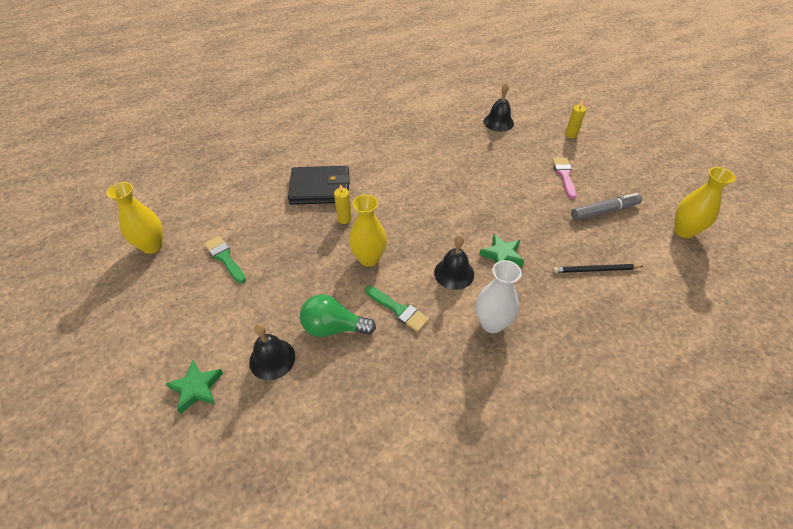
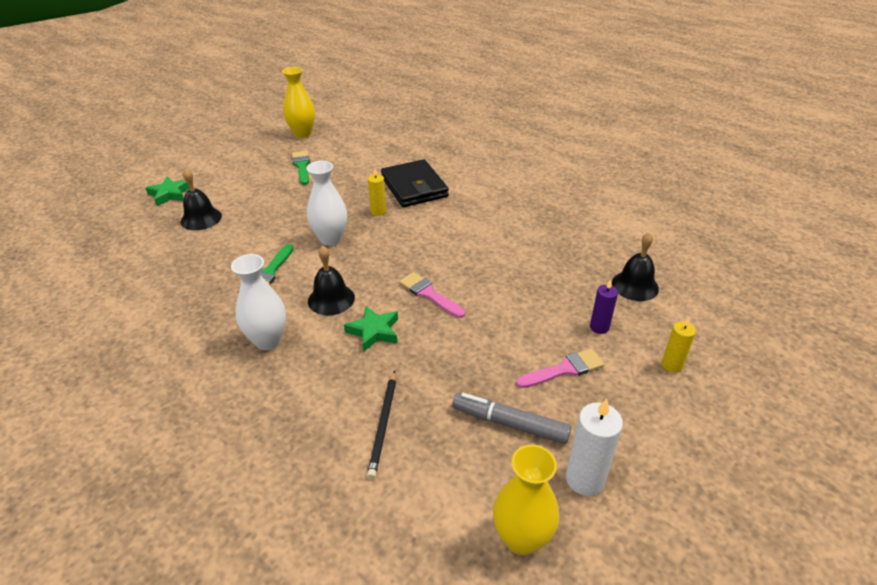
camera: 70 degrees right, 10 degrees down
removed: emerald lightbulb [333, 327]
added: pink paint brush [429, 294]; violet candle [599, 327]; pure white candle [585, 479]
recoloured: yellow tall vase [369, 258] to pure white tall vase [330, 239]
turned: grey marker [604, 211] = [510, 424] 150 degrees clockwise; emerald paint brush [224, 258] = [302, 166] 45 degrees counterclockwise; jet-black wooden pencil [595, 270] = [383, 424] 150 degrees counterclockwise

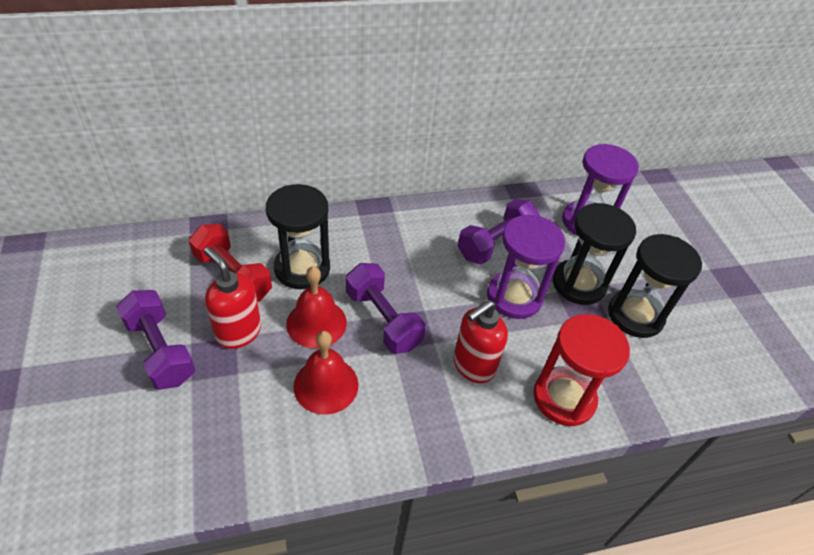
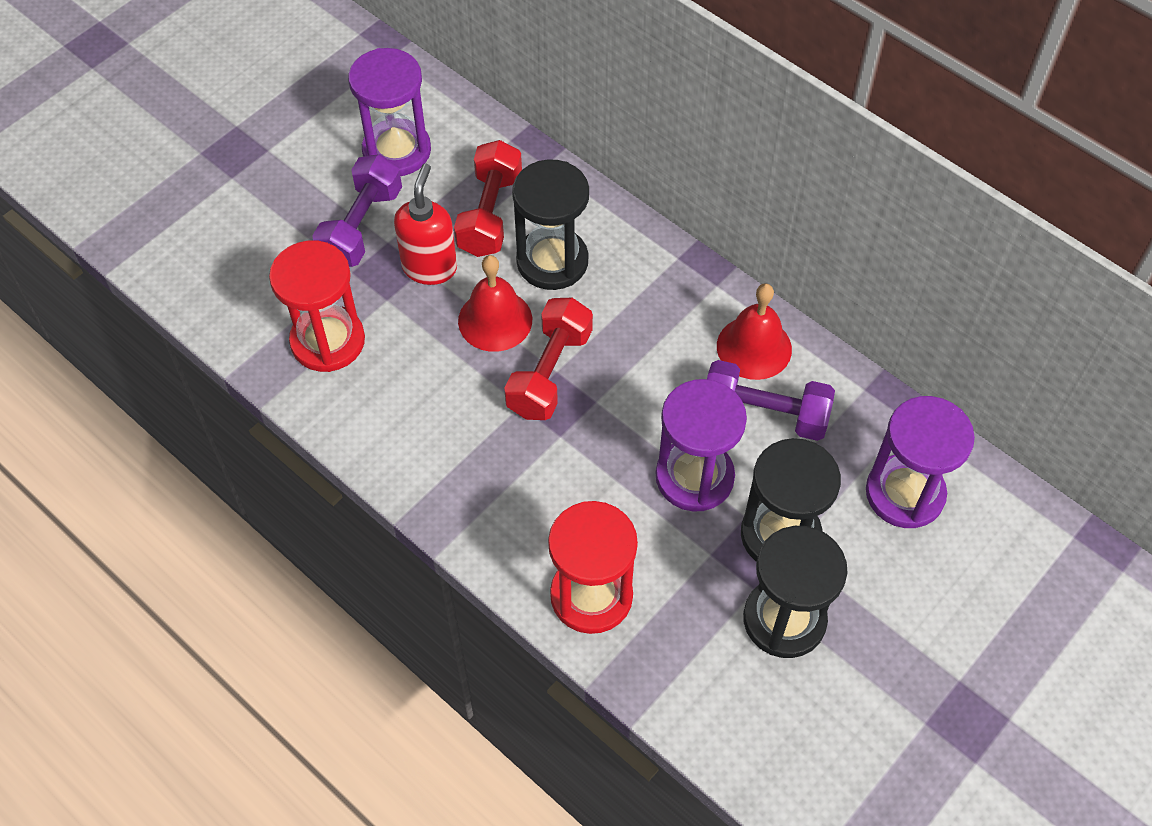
camera: 60 degrees right, 10 degrees up
removed: red pump bottle [473, 366]
added: violet sand timer [397, 151]; red sand timer [327, 341]
moved: red hand bell [326, 385] to [754, 347]
recoloured: violet dumbbell [383, 319] to red dumbbell [549, 373]

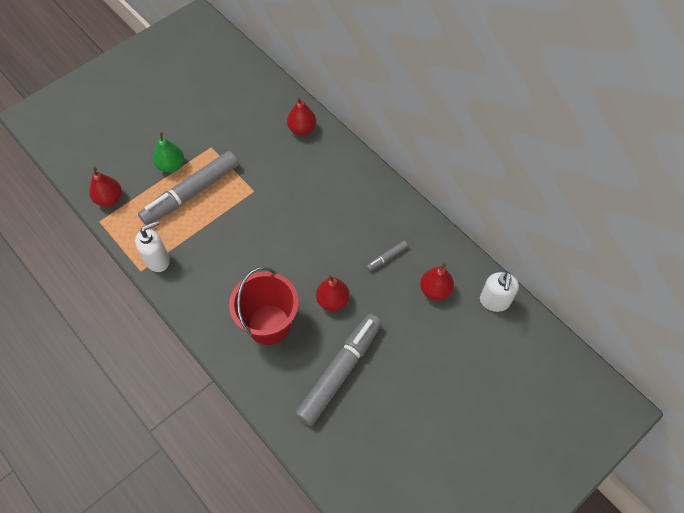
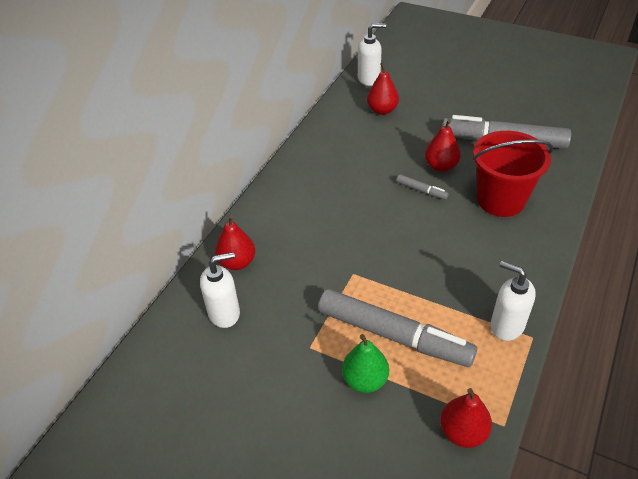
camera: 110 degrees left, 15 degrees down
added: pure white pump bottle [224, 313]
moved: grey marker [387, 257] to [421, 190]

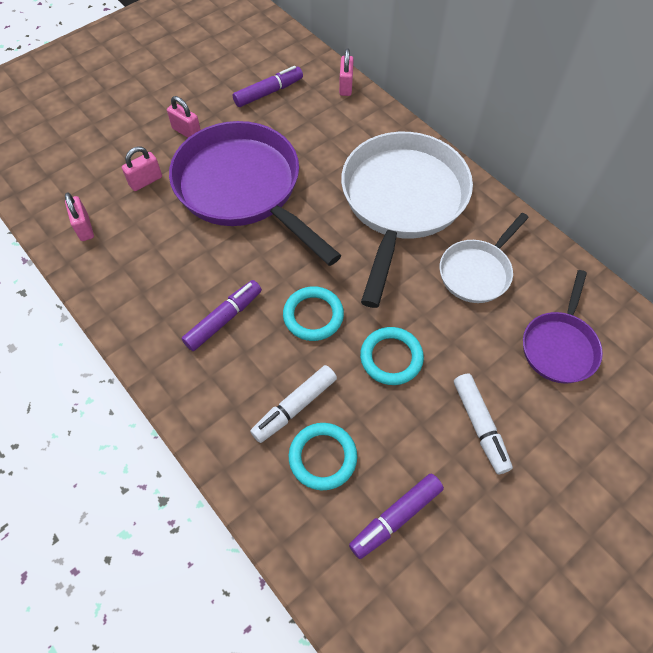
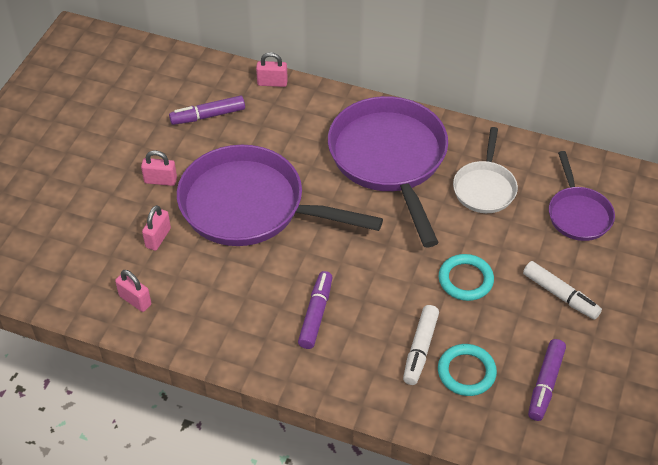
camera: 30 degrees left, 10 degrees down
removed: turquoise hoop [313, 315]
recoloured: pure white frying pan [402, 202] to violet frying pan [389, 159]
turned: pink padlock [346, 86] = [272, 83] 60 degrees counterclockwise; violet marker [269, 92] = [208, 116] 135 degrees counterclockwise

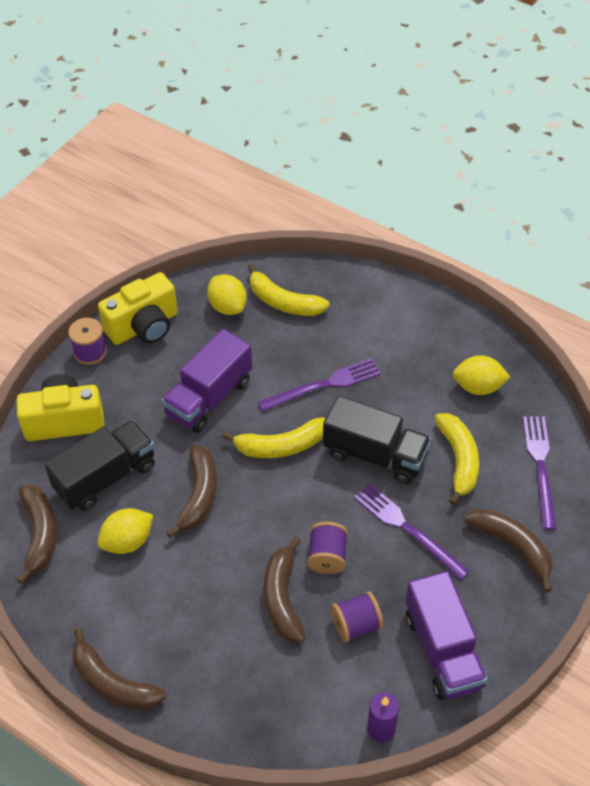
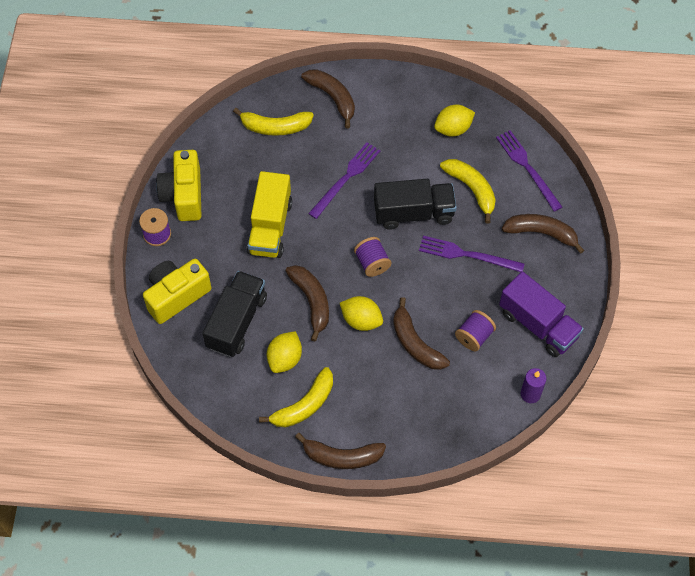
camera: 30 degrees left, 10 degrees up
moved: yellow lemon [227, 306] to [361, 320]; yellow banana fruit [280, 446] to [304, 405]; dark brown banana fruit [40, 534] to [333, 98]; violet reel of thread [327, 557] to [372, 263]
recoloured: violet lorry [209, 397] to yellow lorry [270, 227]
turned: yellow camera [144, 326] = [184, 195] 150 degrees clockwise

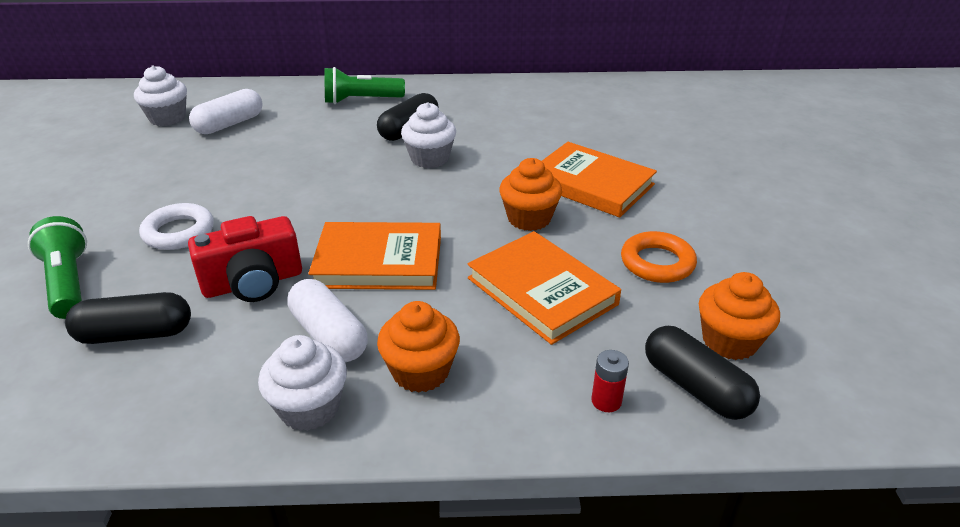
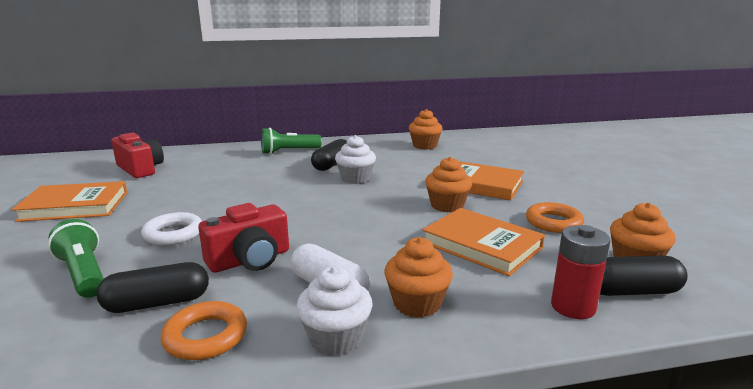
camera: 10 degrees left, 15 degrees down
removed: pure white pill shape [229, 124]
added: bright orange muffin [424, 146]; bright orange hoop [205, 336]
moved: bright orange hardcover [379, 261] to [75, 206]
replaced: pure white muffin [167, 118] to red camera [140, 169]
turned: jet-black pill shape [695, 387] = [631, 291] 45 degrees counterclockwise
resized: red battery [606, 401] = [573, 307] x1.75

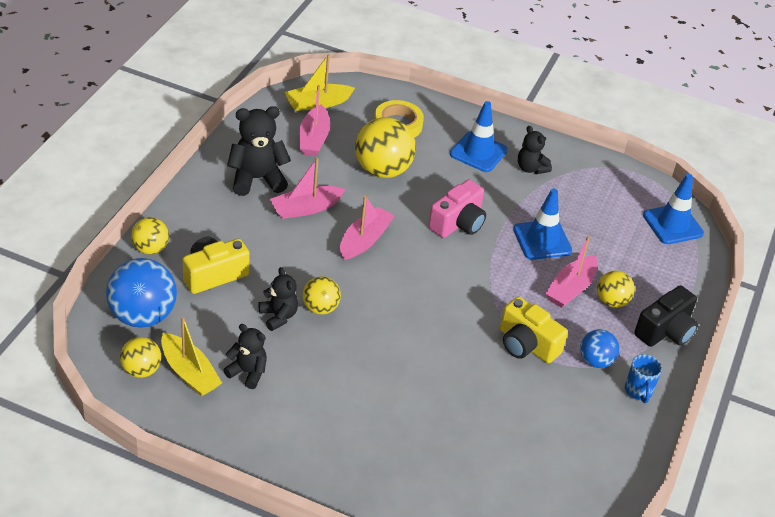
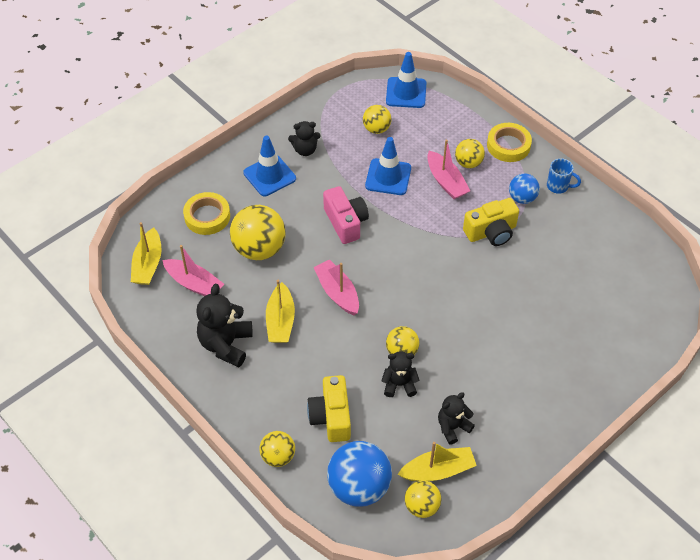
camera: 60 degrees left, 10 degrees up
added: yellow sphere [376, 129]
replaced: jet-black camera [665, 331] to yellow tape [508, 145]
recoloured: pink toy boat [305, 208] to yellow toy boat [280, 321]

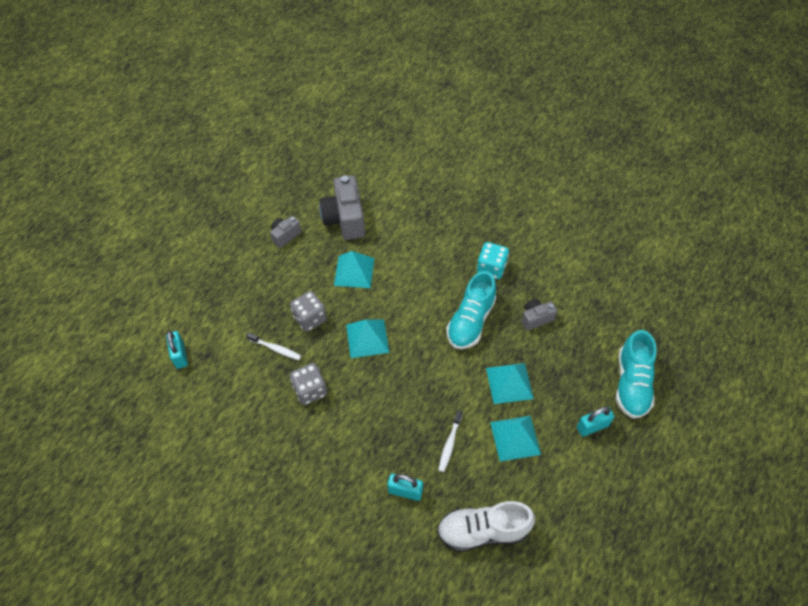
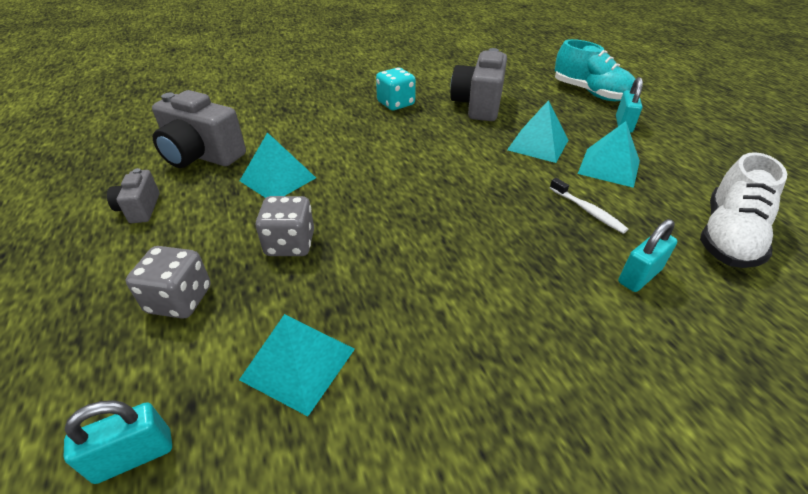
camera: 55 degrees left, 15 degrees down
removed: turquoise lace-up shoe [470, 321]; pure white toothbrush [275, 349]
moved: turquoise pyramid [367, 338] to [298, 363]; grey dice [310, 390] to [180, 300]
turned: turquoise padlock [180, 355] = [134, 456] 45 degrees counterclockwise
resized: grey camera [536, 318] = [478, 105] x1.88

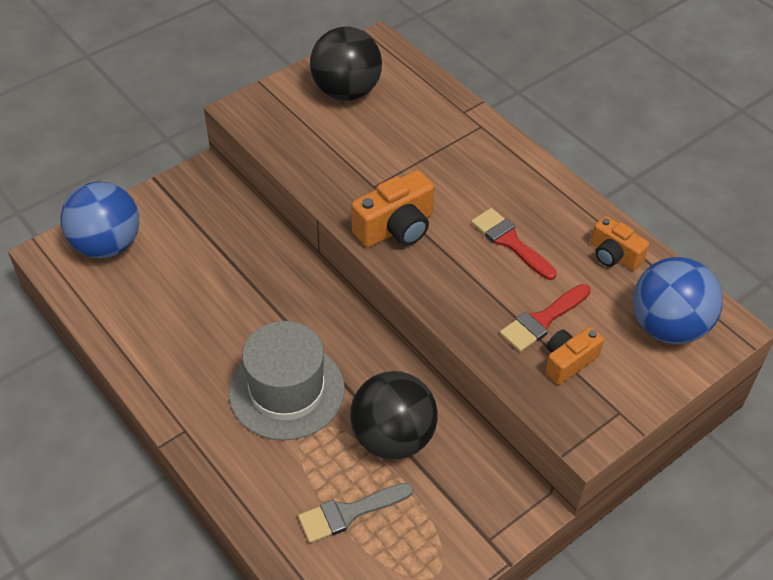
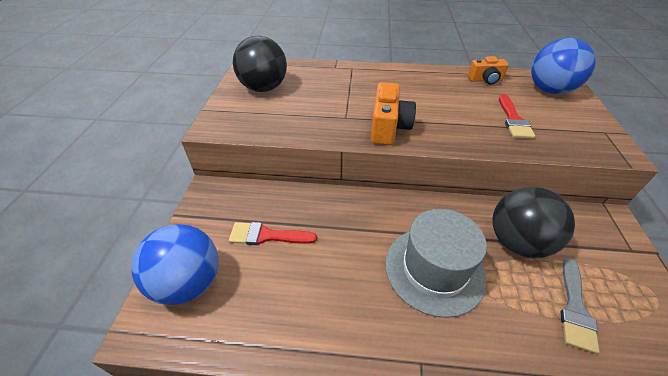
camera: 45 degrees left, 5 degrees down
removed: bright orange camera [568, 362]
moved: red paint brush [510, 242] to [267, 236]

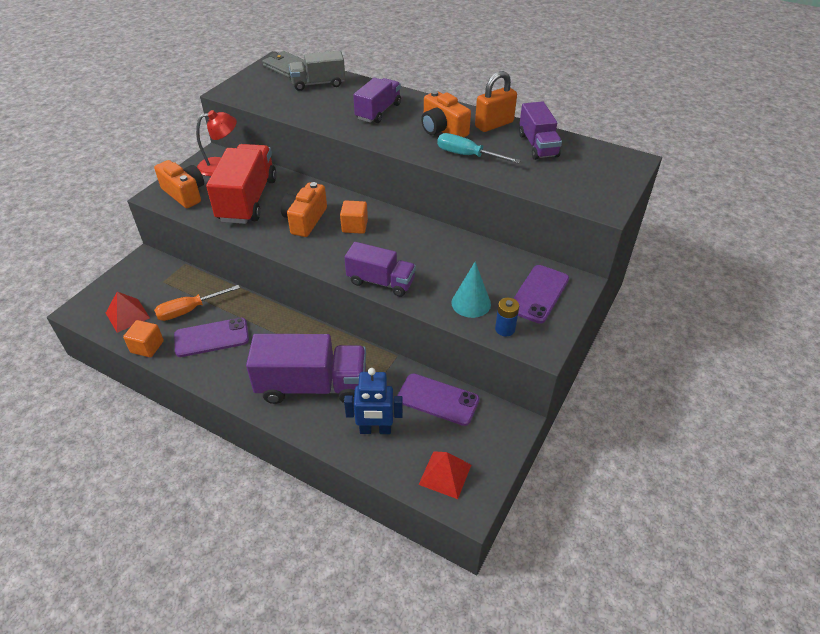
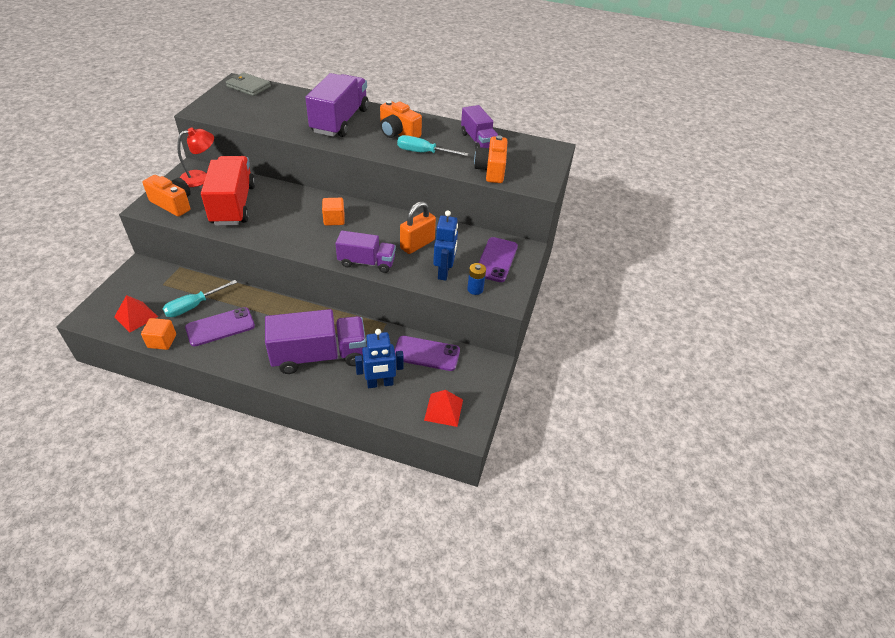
camera: 15 degrees left, 0 degrees up
removed: grey lorry [318, 84]
moved: bright orange padlock [494, 124] to [417, 244]; bright orange camera [305, 220] to [491, 170]
replaced: turquoise cone [471, 303] to blue robot [444, 272]
recoloured: bright orange screwdriver [189, 310] to turquoise screwdriver [194, 306]
resized: violet lorry [378, 111] = [340, 121] x1.62

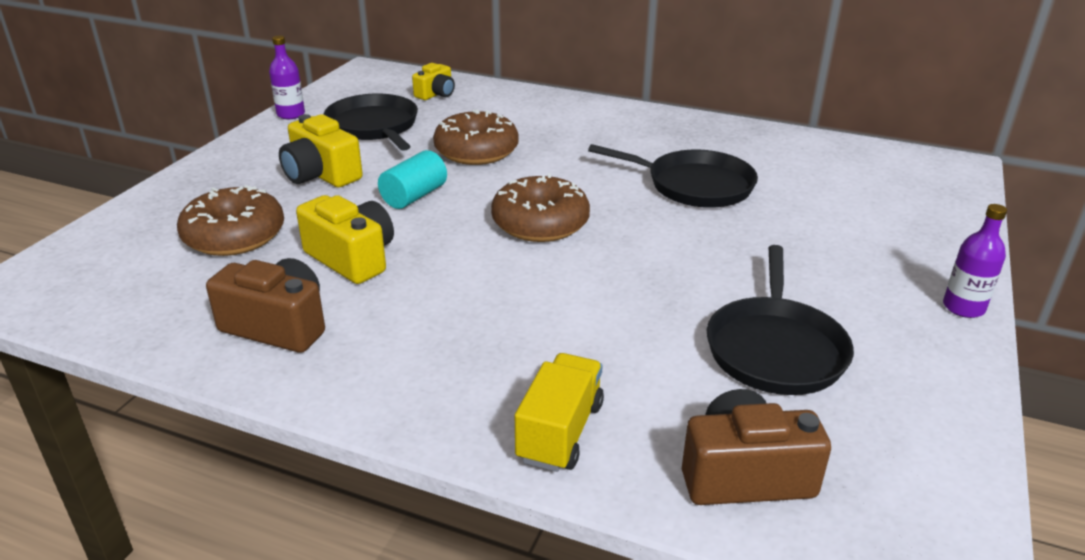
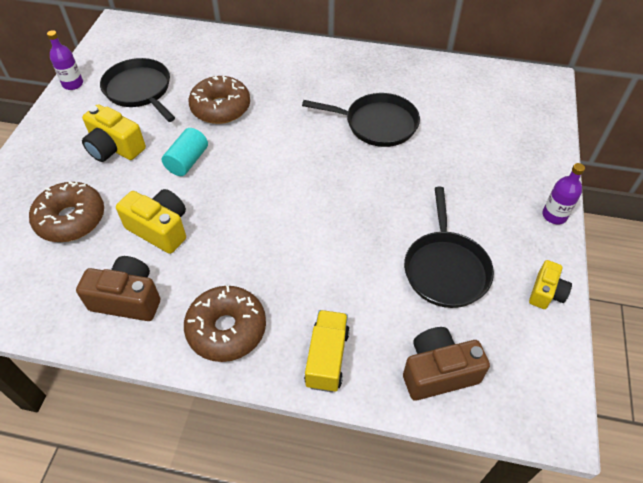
camera: 10 degrees left, 20 degrees up
moved: yellow camera [436, 94] to [546, 292]; dark brown doughnut [540, 223] to [226, 329]

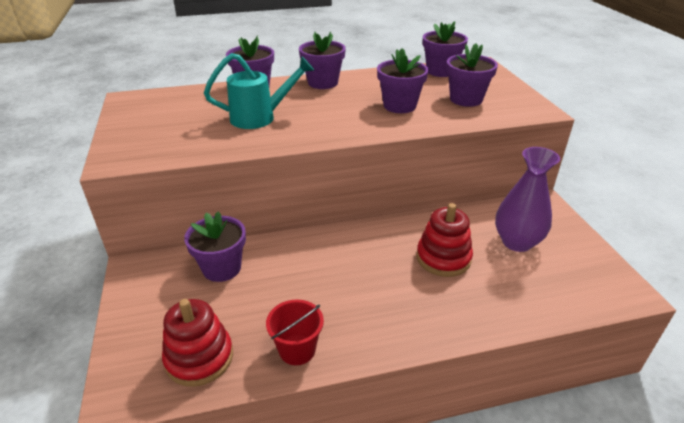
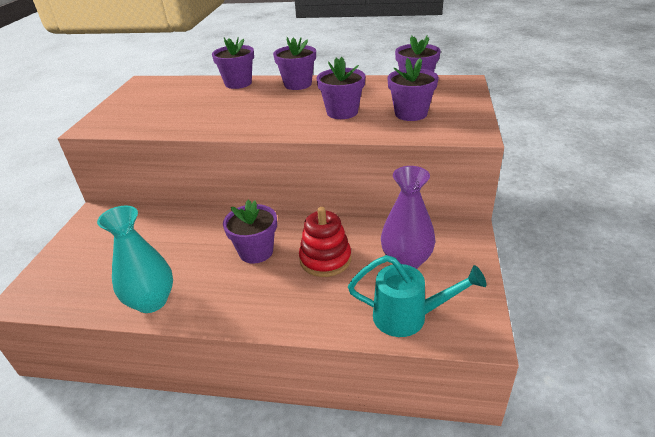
camera: 25 degrees right, 0 degrees up
removed: red stacking rings [199, 358]
moved: turquoise watering can [260, 117] to [408, 317]; violet plant pot [222, 268] to [256, 252]
replaced: red sand bucket [297, 350] to turquoise tall vase [151, 301]

